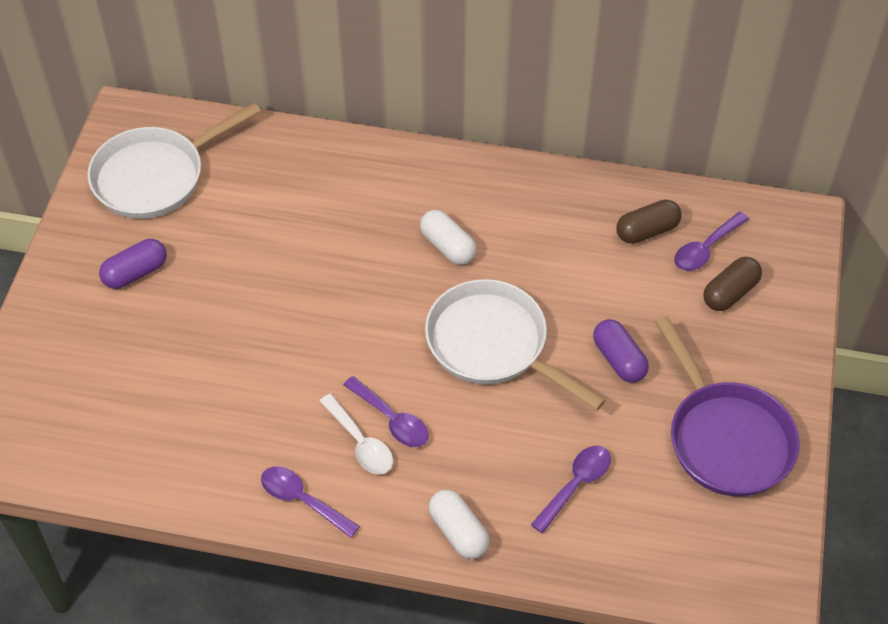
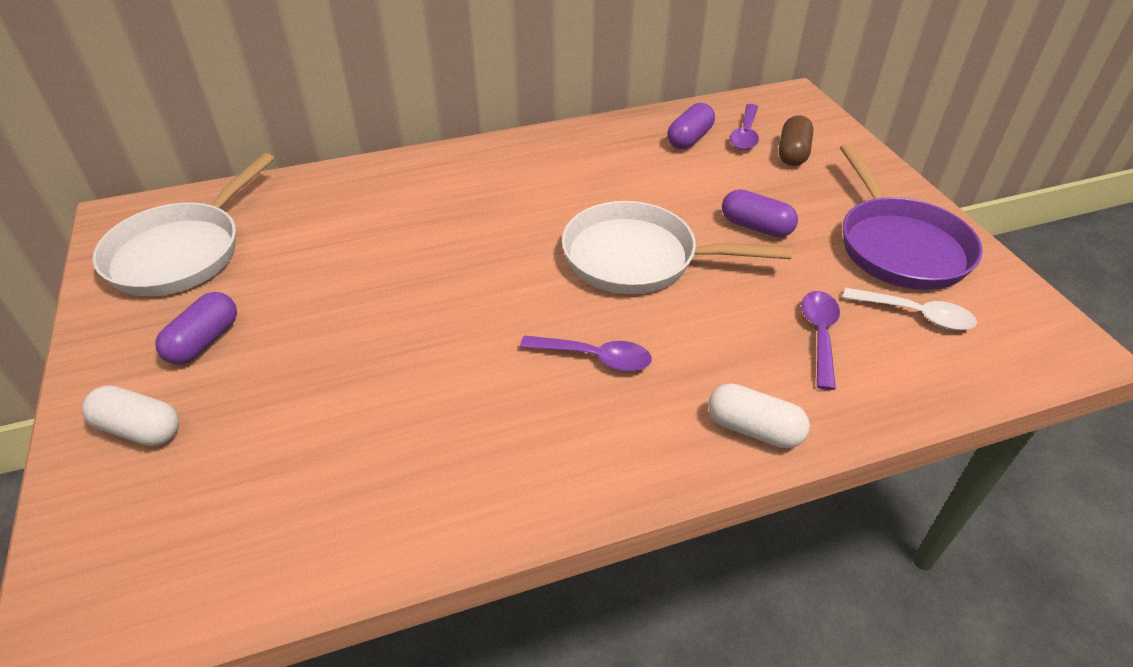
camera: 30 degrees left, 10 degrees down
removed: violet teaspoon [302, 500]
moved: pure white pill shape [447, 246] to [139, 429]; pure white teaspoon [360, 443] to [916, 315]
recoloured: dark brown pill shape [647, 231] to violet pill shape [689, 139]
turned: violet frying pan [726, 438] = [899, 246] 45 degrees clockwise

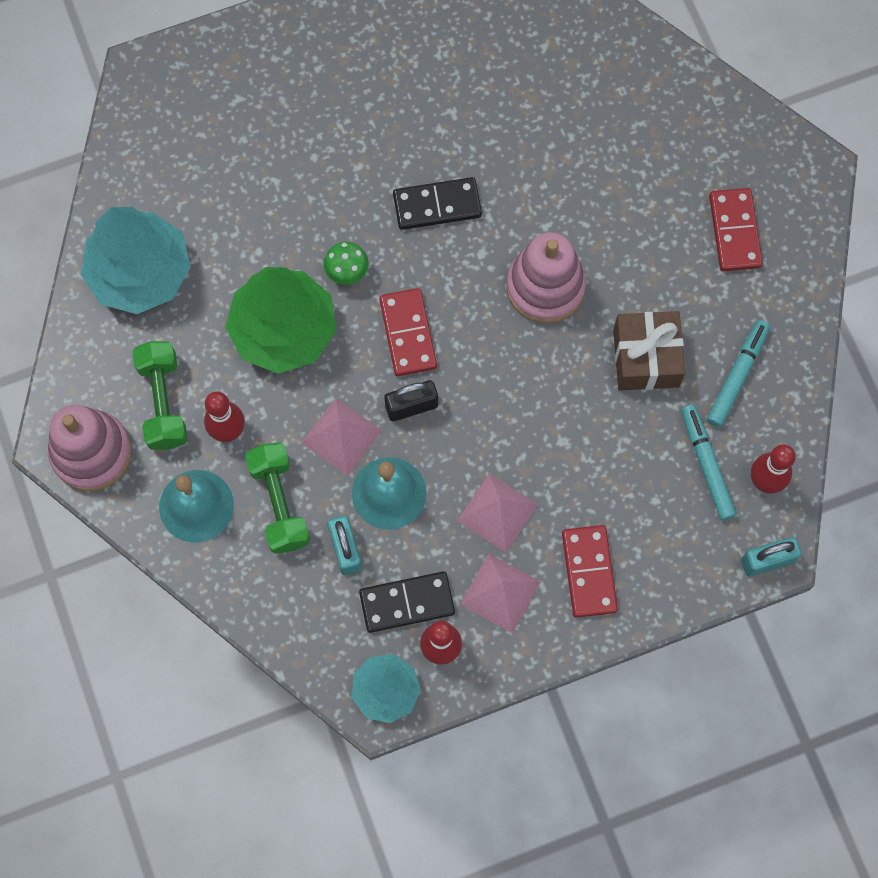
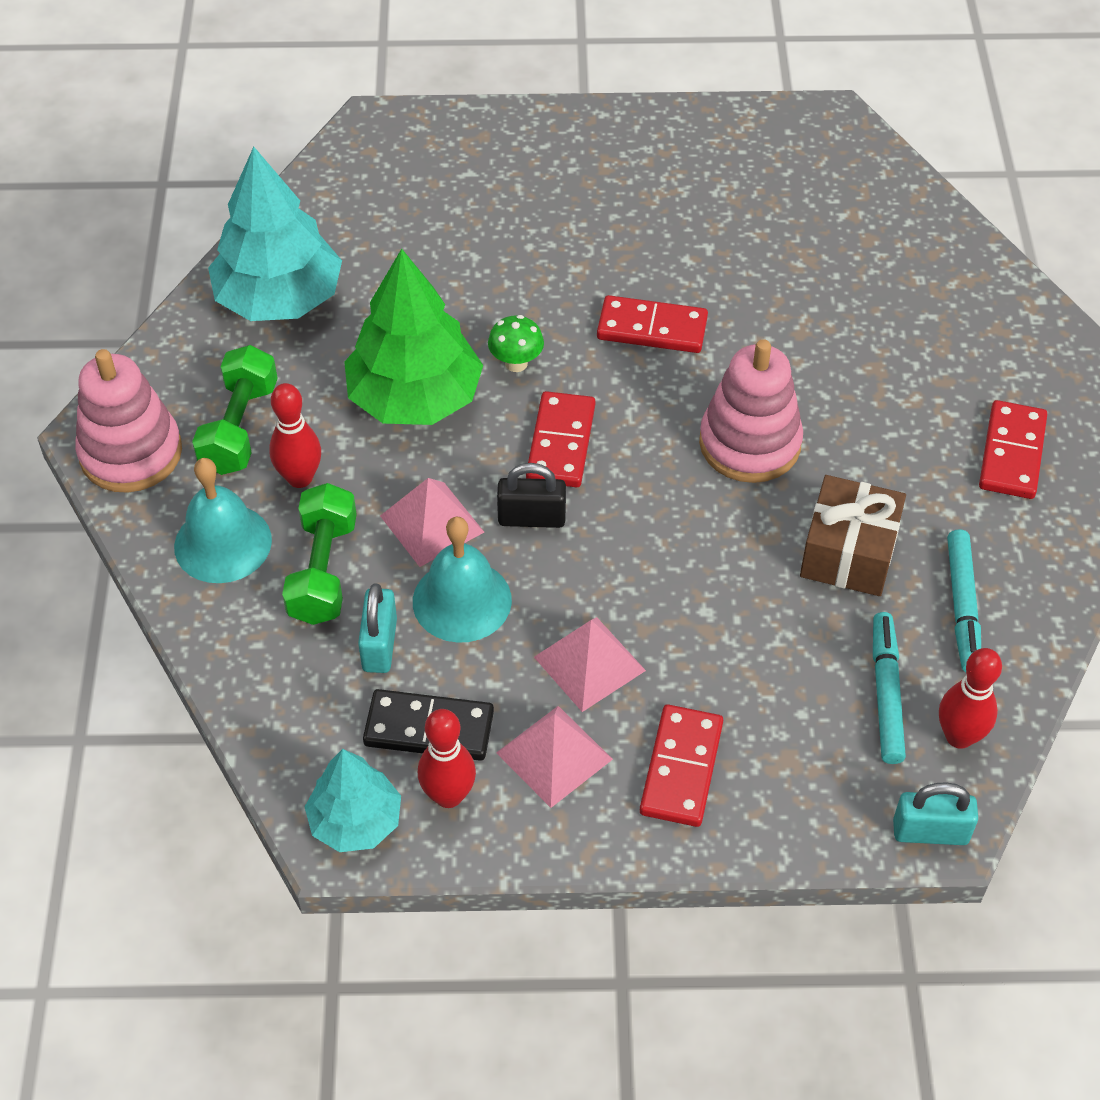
camera: 20 degrees right, 20 degrees down
recoloured: jet-black domino [437, 205] to red domino [652, 328]
turned: turquoise marker [737, 376] = [962, 607] 135 degrees clockwise

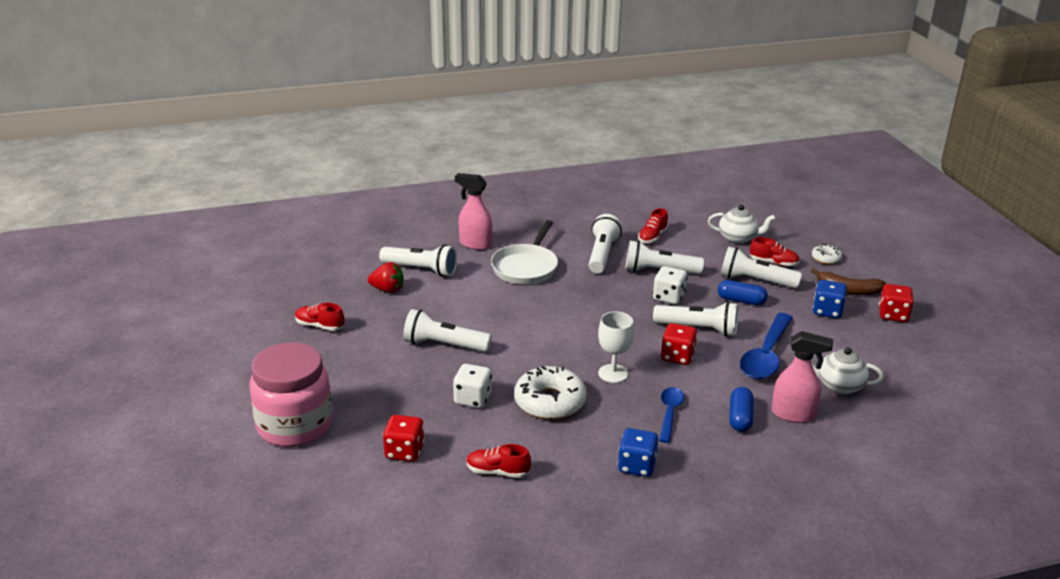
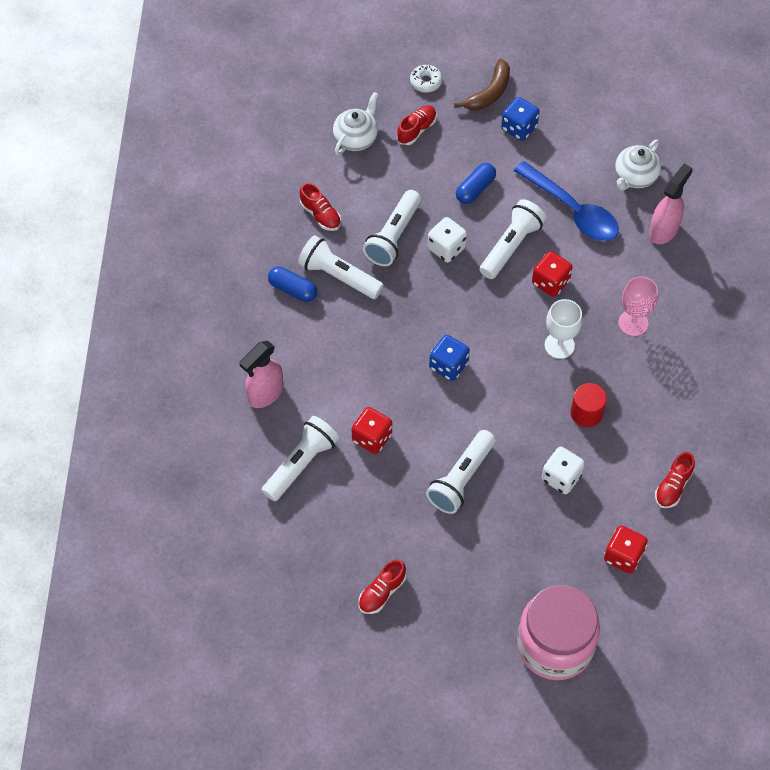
camera: 70 degrees left, 30 degrees up
removed: pure white frying pan [526, 267]; pure white torch [755, 281]; red berry [387, 290]
moved: red dice [893, 315] to [372, 438]; blue pill shape [740, 418] to [293, 289]; blue dice [636, 466] to [448, 365]
replaced: pure white doughnut [550, 402] to red cylinder shape [586, 413]; blue teaspoon [669, 413] to pink goblet [633, 323]

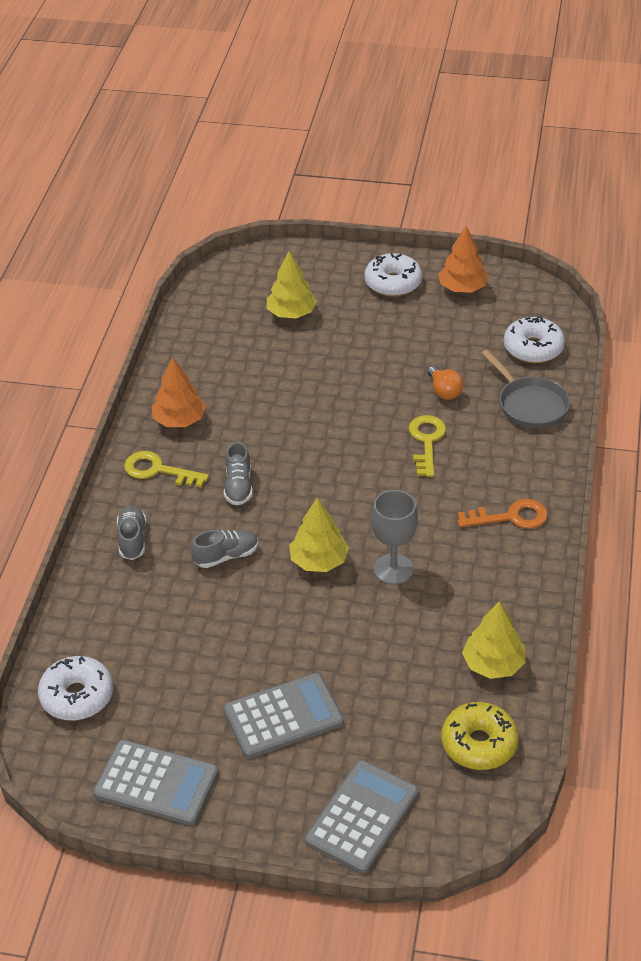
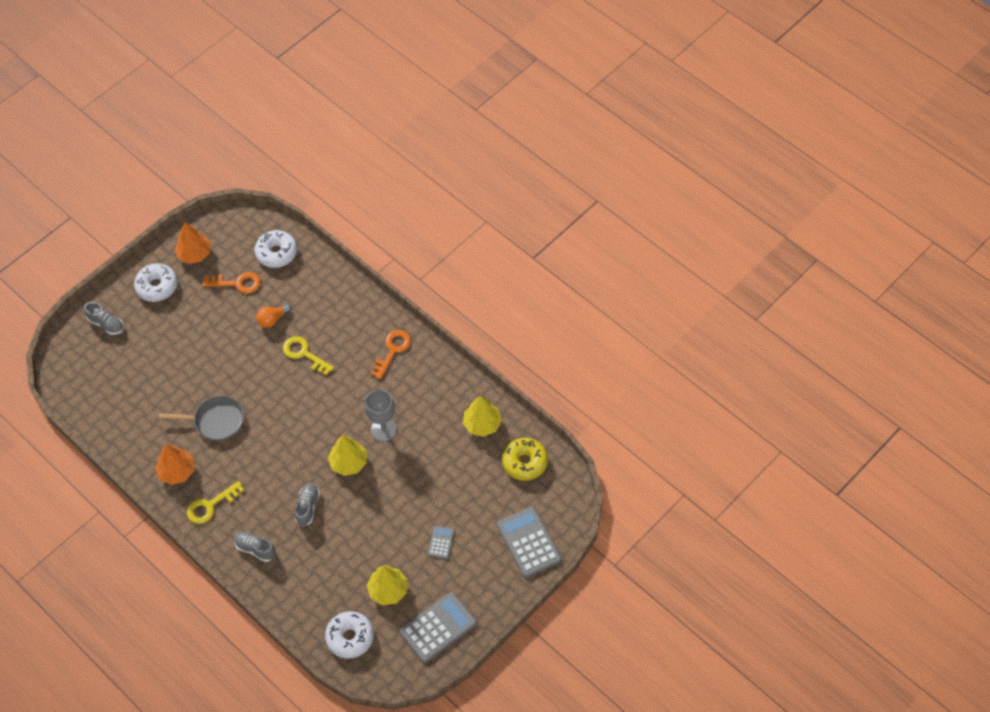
camera: 55 degrees left, 15 degrees up
added: bright orange latchkey [237, 283]
moved: yellow tree [291, 313] to [388, 590]; grey frying pan [530, 405] to [216, 421]; grey lace-up shoe [238, 486] to [106, 324]
turned: bright orange lightbulb [444, 391] = [272, 320] 135 degrees clockwise
resized: grey pocket calculator [283, 716] = [441, 542] x0.50

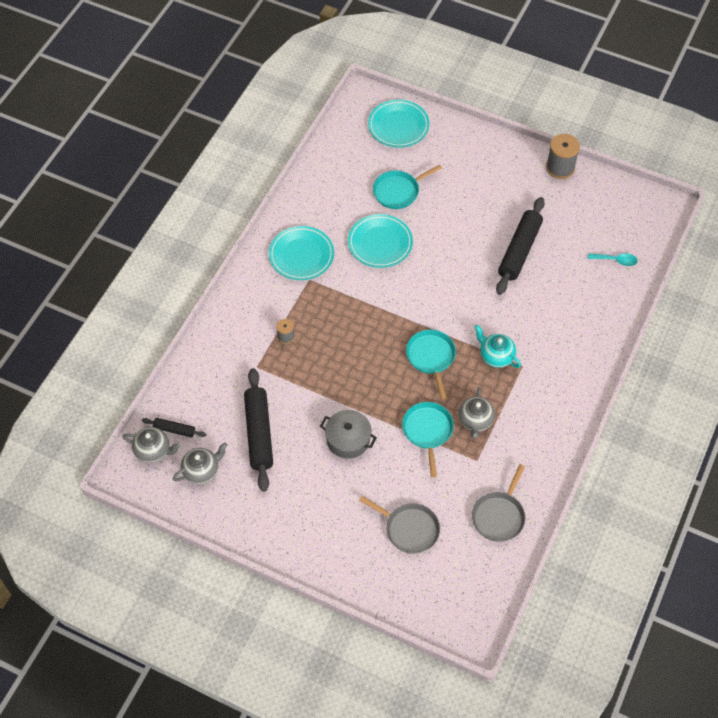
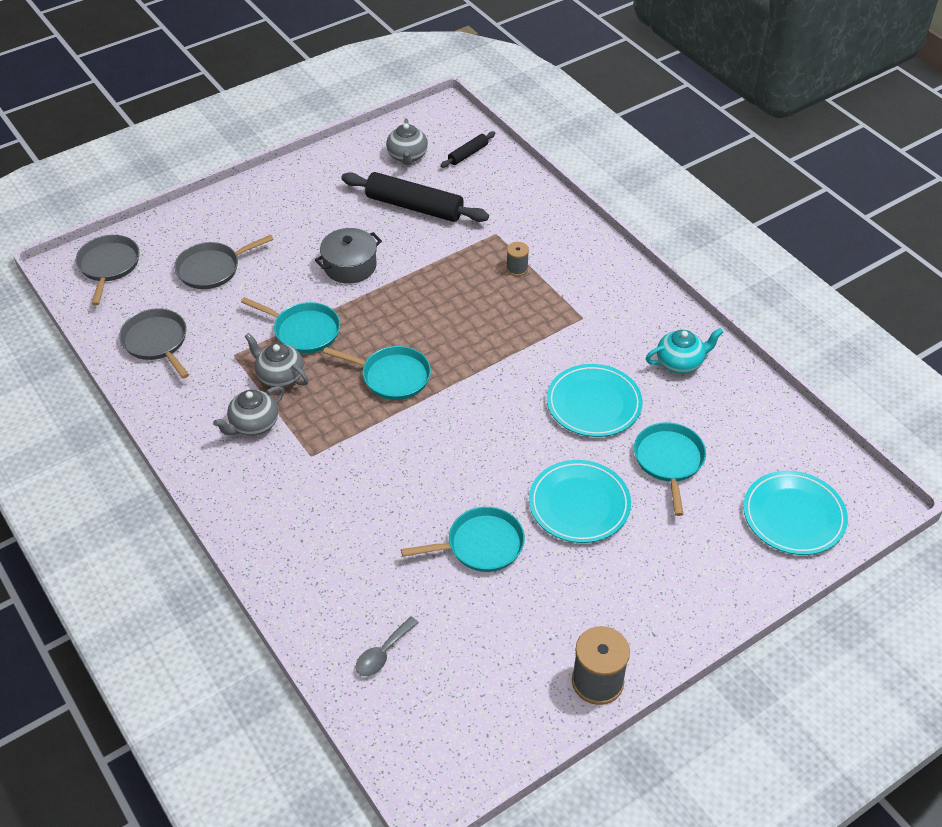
camera: 120 degrees right, 10 degrees down
added: grey frying pan [108, 265]
moved: turquoise flat dish [301, 255] to [579, 504]; turquoise teapot [496, 356] to [680, 363]; grey teapot [153, 450] to [253, 424]
replaced: jet-black pastry roller [519, 250] to turquoise frying pan [481, 545]
recoloured: turquoise teaspoon [616, 260] to grey teaspoon [383, 653]

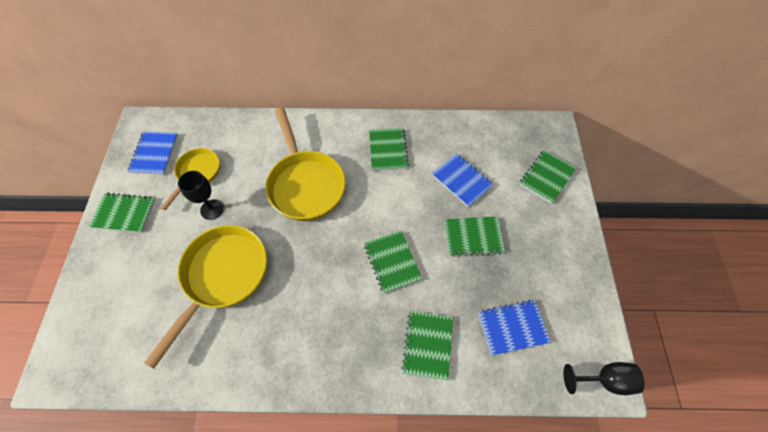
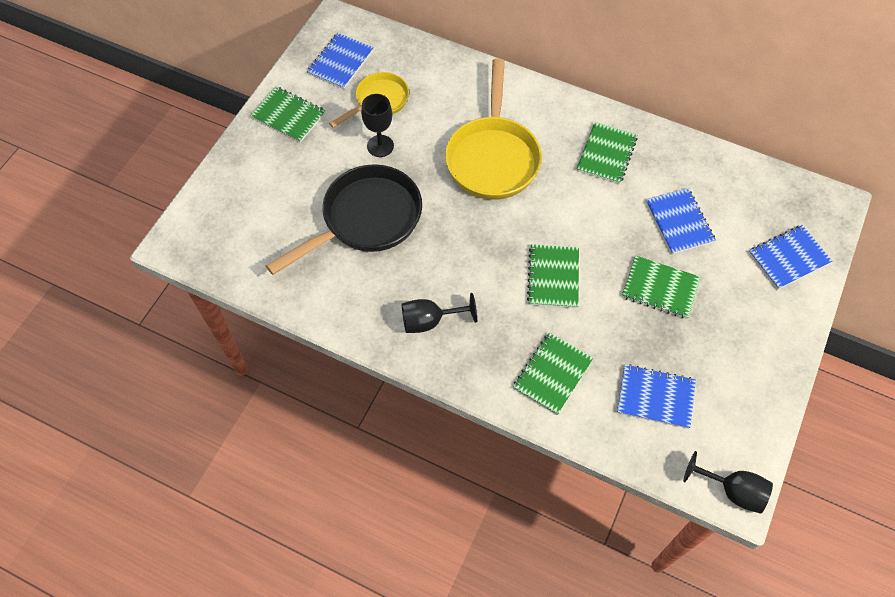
camera: 25 degrees right, 0 degrees up
added: jet-black goblet [430, 321]
recoloured: emerald exercise book [546, 177] to blue exercise book [788, 258]; yellow frying pan [222, 277] to jet-black frying pan [365, 220]

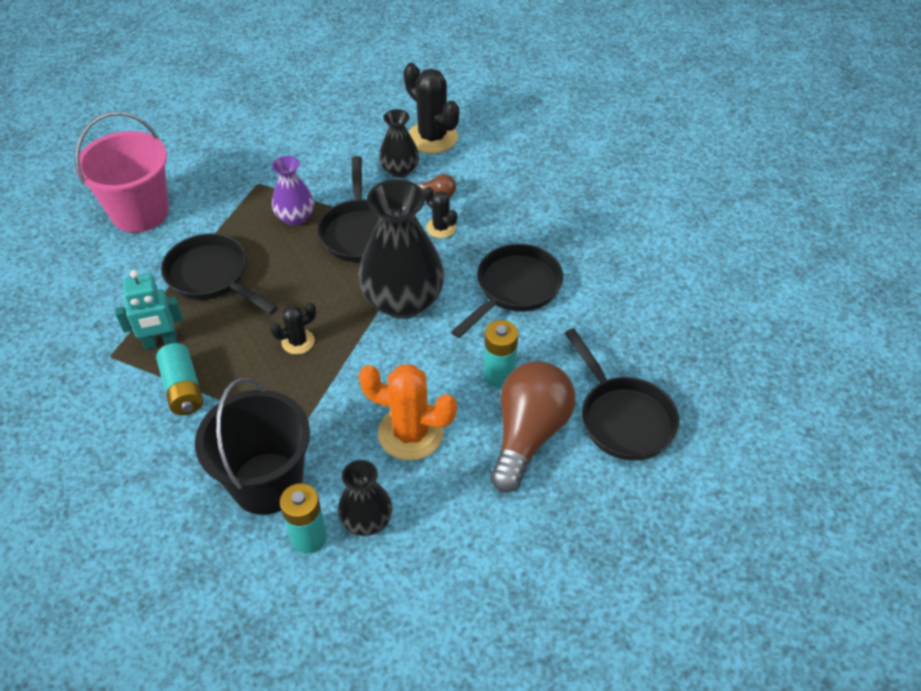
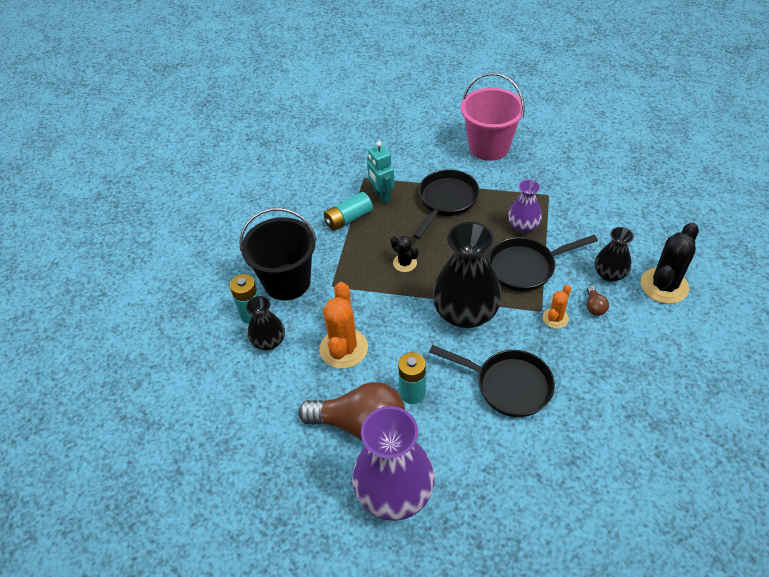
camera: 80 degrees right, 0 degrees up
replaced: jet-black frying pan [622, 418] to violet tall vase [394, 492]
recoloured: jet-black prickly plant [441, 228] to bright orange prickly plant [555, 318]

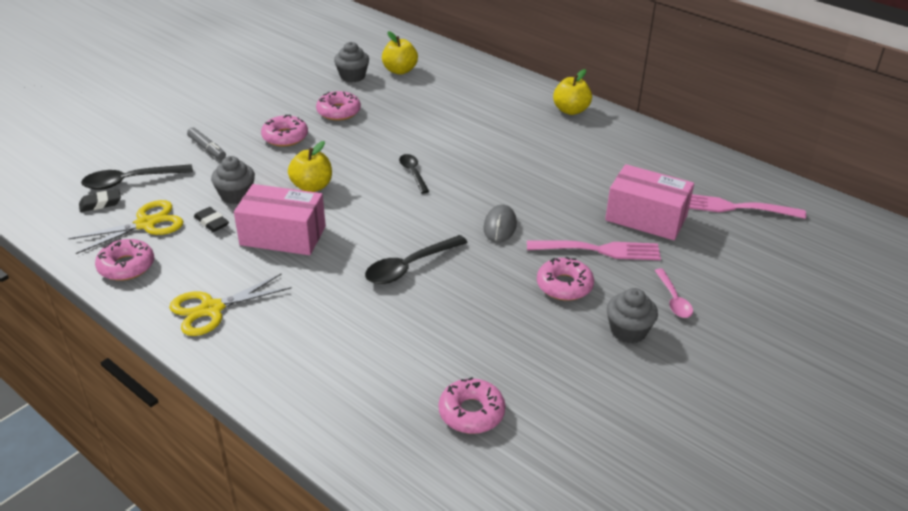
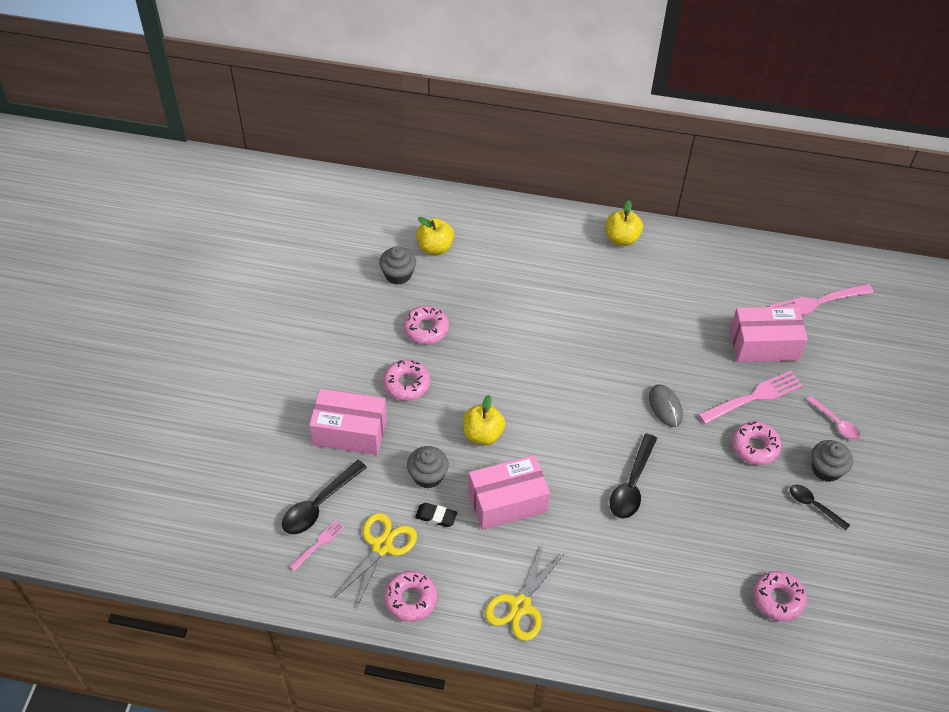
camera: 30 degrees left, 15 degrees up
moved: jet-black teaspoon [413, 173] to [814, 506]
replaced: grey marker [207, 148] to pink package [350, 431]; jet-black eraser [100, 204] to pink table fork [319, 544]

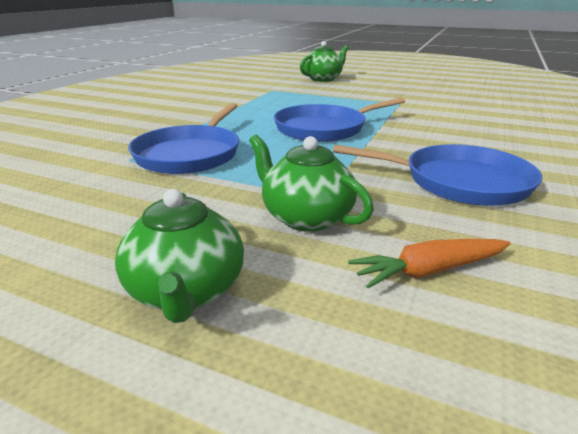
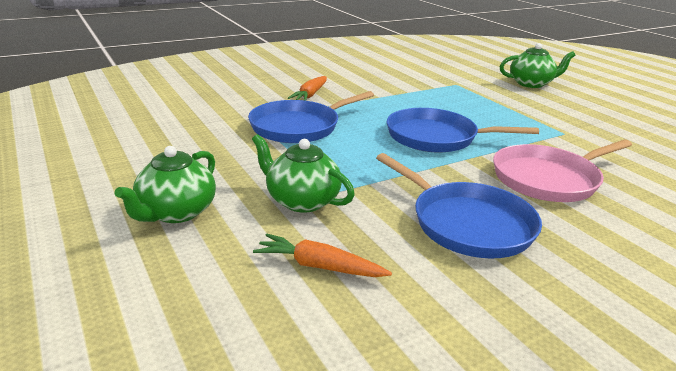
camera: 35 degrees right, 0 degrees up
added: bright orange carrot [310, 94]; pink frying pan [548, 179]
turned: emerald teapot [306, 217] = [302, 200] 45 degrees counterclockwise

